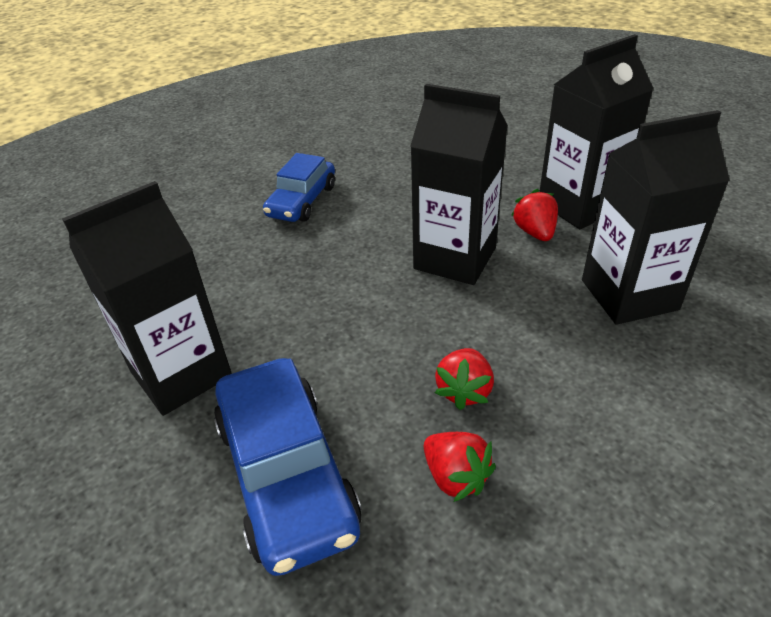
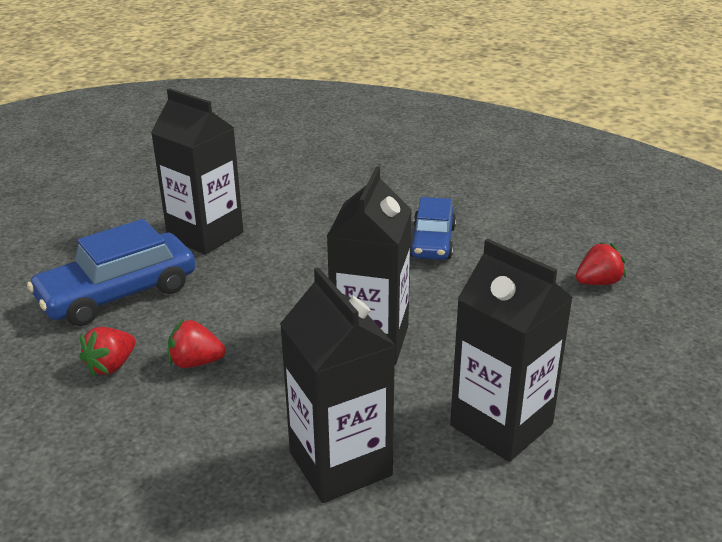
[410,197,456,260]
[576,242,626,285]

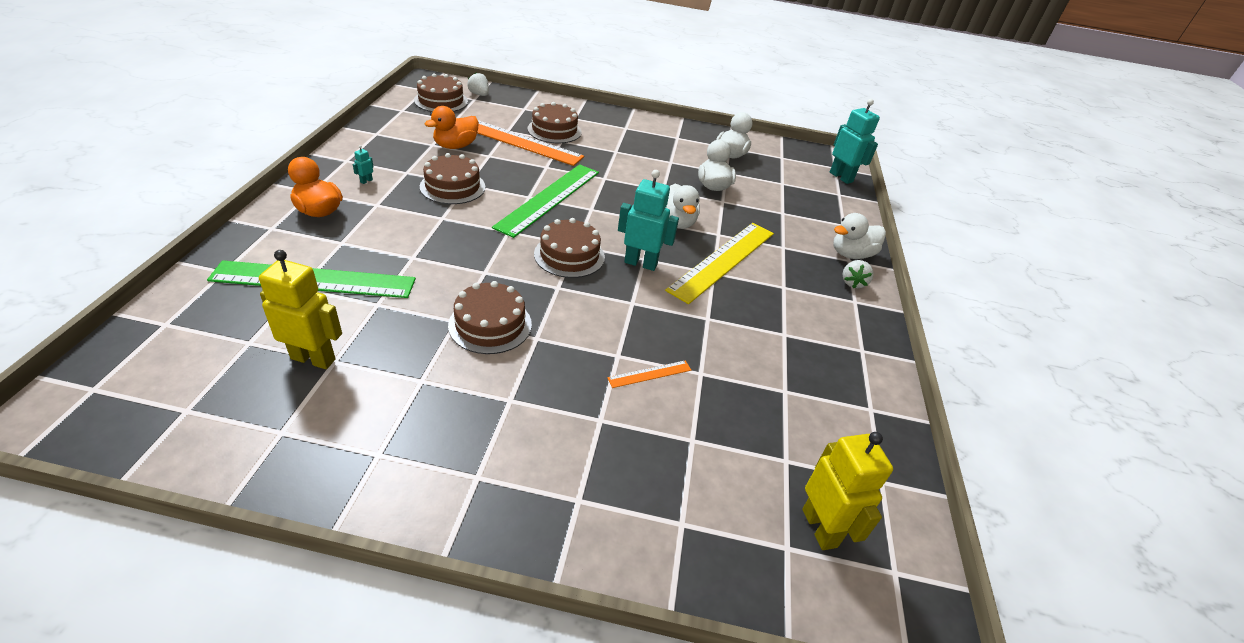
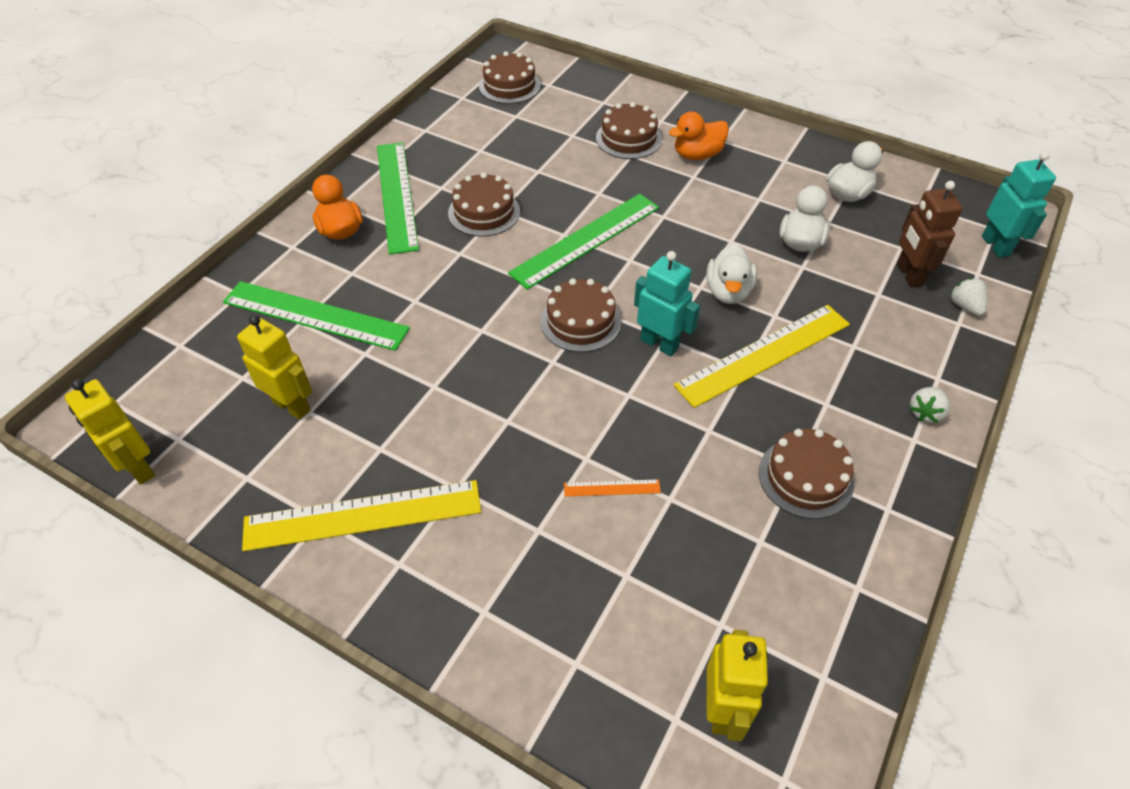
[951,278,988,316]
[669,112,729,160]
[477,120,584,166] (first image)
[377,142,419,254]
[833,213,886,259] (first image)
[759,429,854,519]
[897,181,963,288]
[65,379,155,485]
[242,480,481,551]

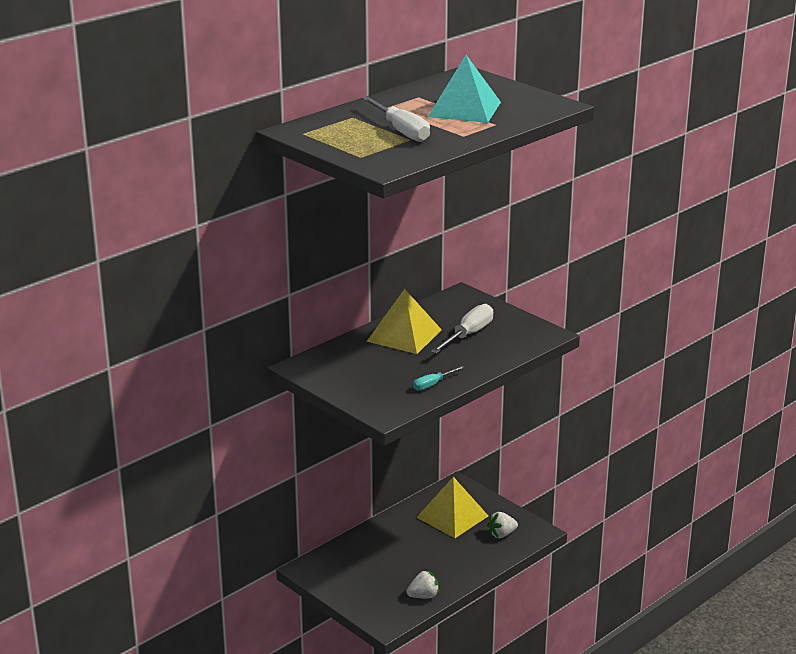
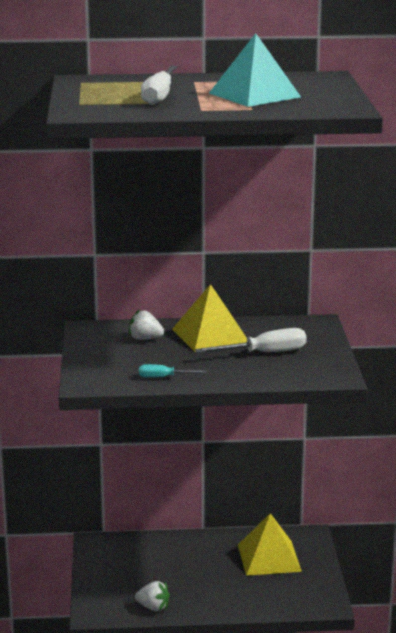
[129,309,164,340]

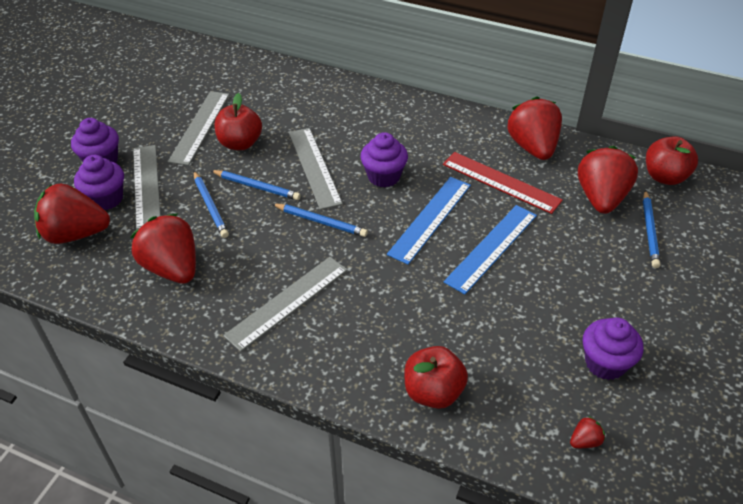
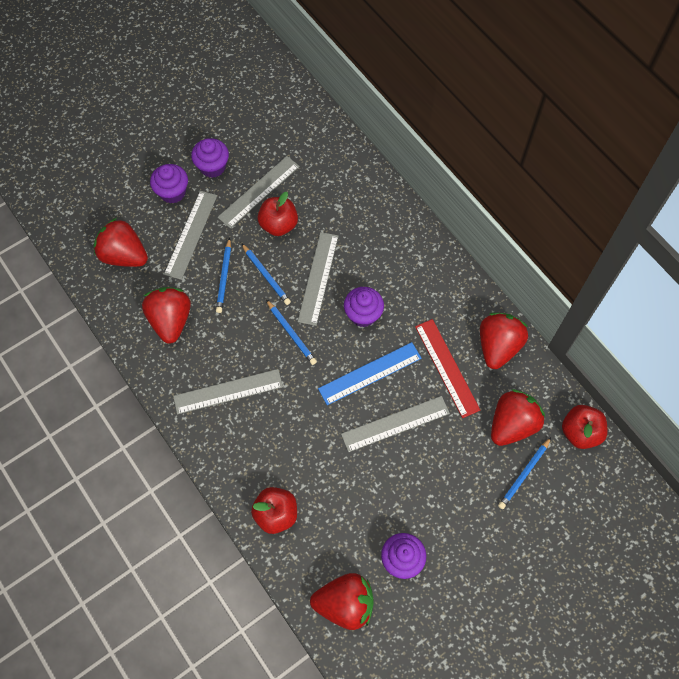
[191,138,229,178]
[341,396,450,452]
[310,573,374,630]

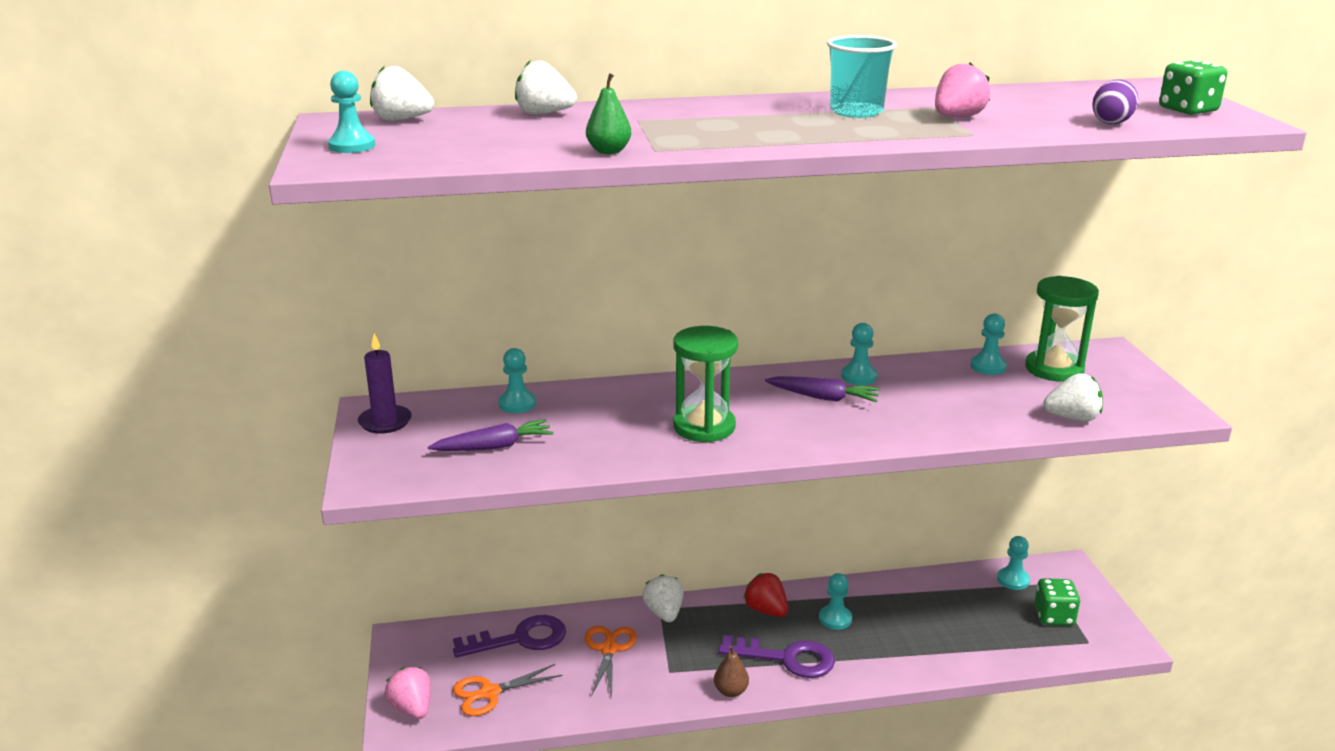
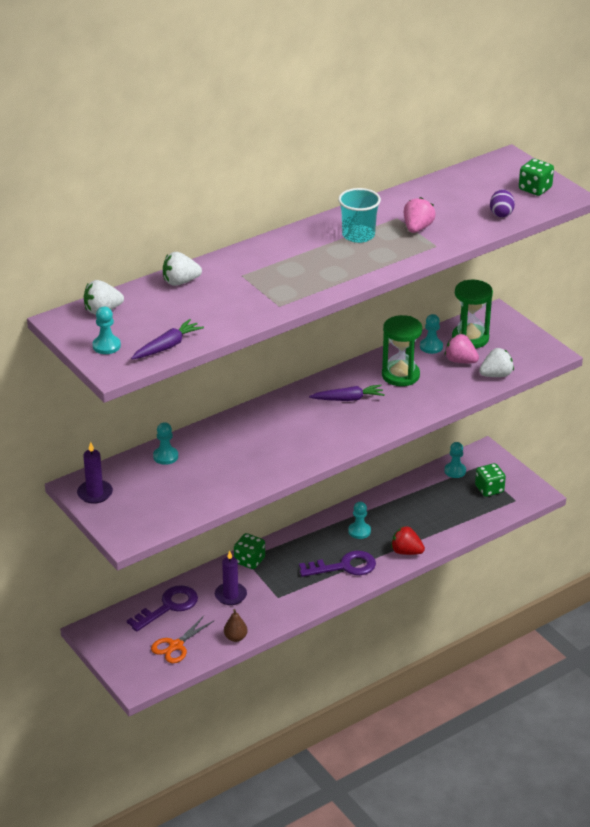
[586,73,631,154] (first image)
[841,323,877,385] (first image)
[382,315,422,386]
[131,319,204,359]
[391,526,425,555]
[234,533,265,569]
[215,551,247,605]
[224,609,248,642]
[445,334,479,363]

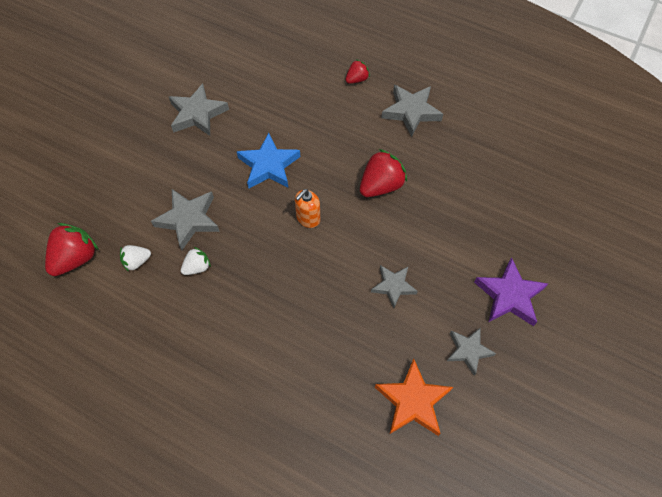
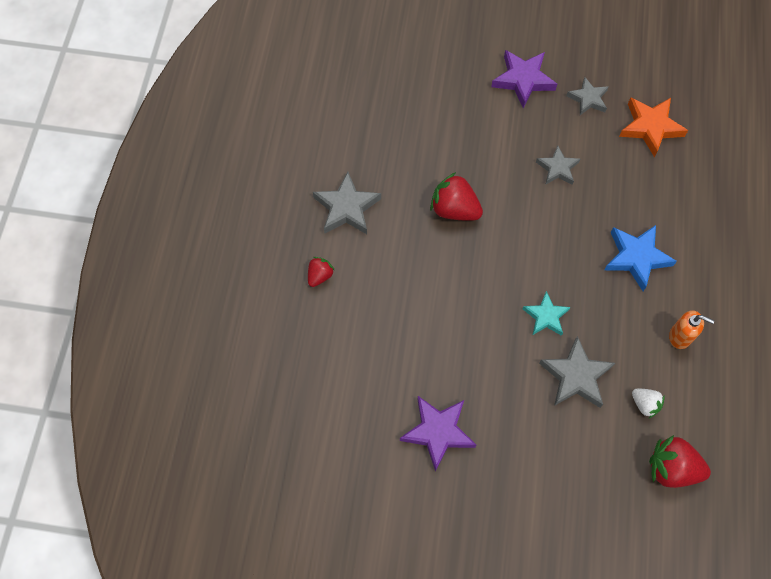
[308,257,335,287]
[400,396,476,472]
[604,225,677,291]
[669,310,714,349]
[181,247,211,275] (first image)
[523,291,570,336]

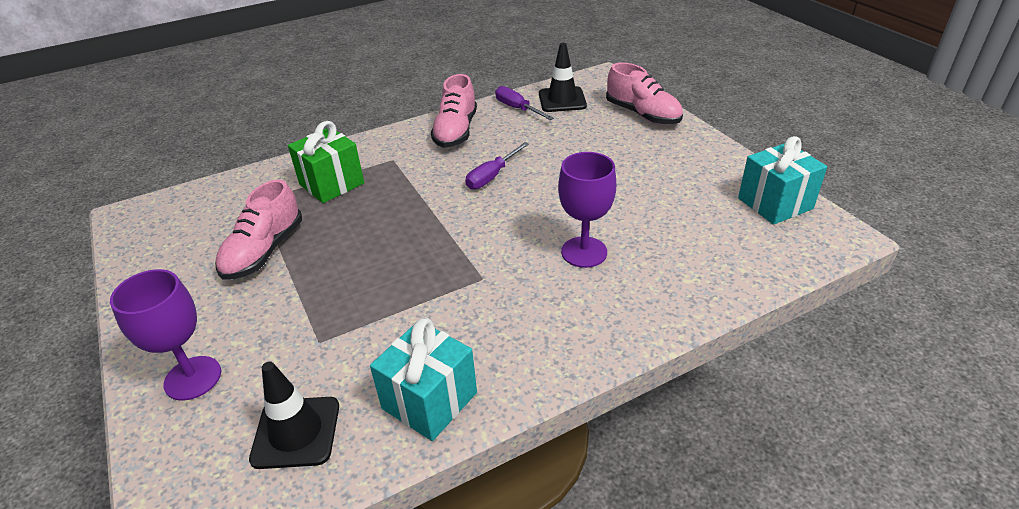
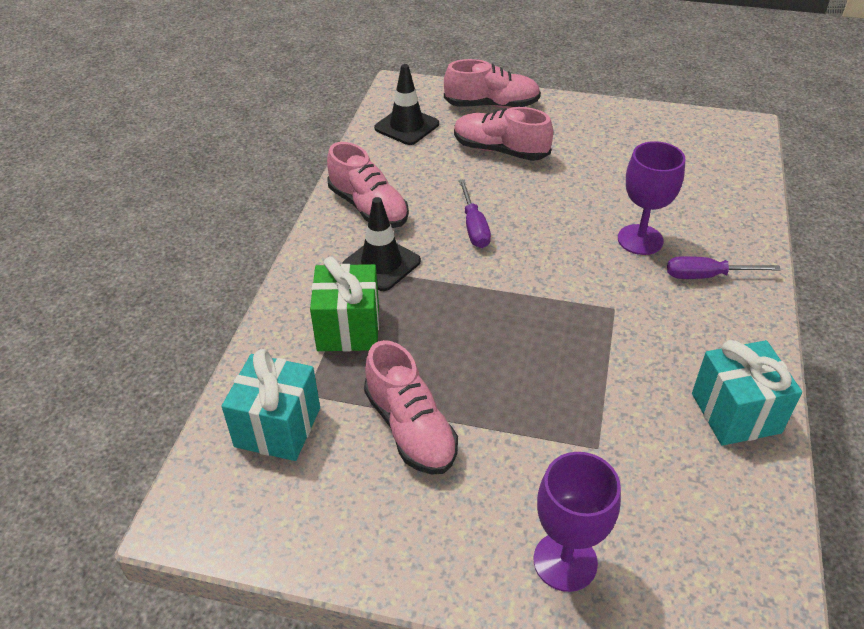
[667,256,781,279]
[222,349,320,461]
[342,197,421,291]
[454,107,553,161]

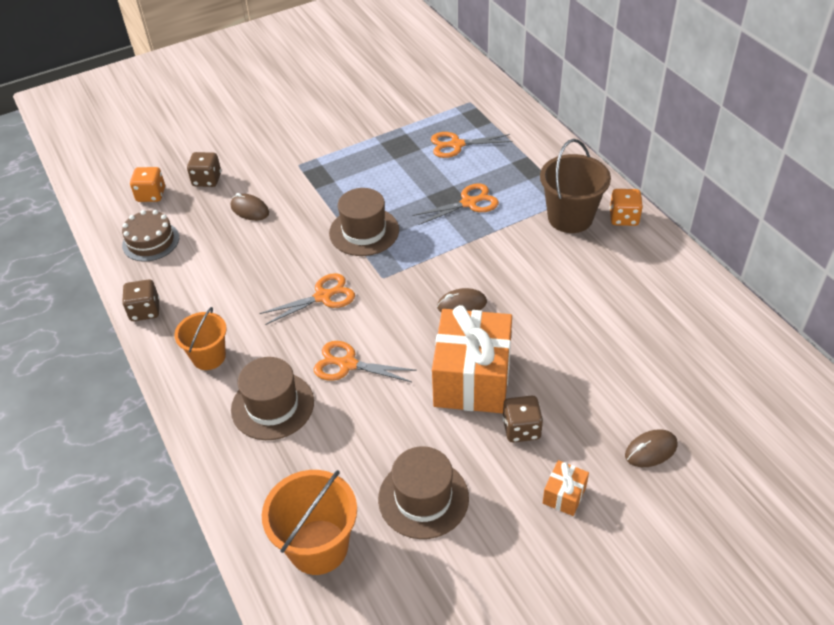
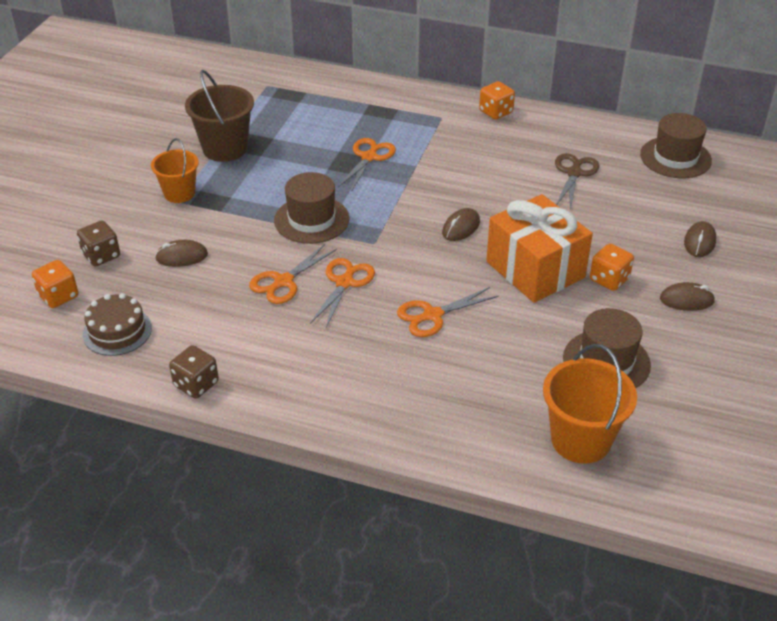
[249,244,337,304]
[185,70,254,162]
[151,138,199,203]
[640,113,712,178]
[590,243,634,291]
[660,282,715,311]
[555,153,600,210]

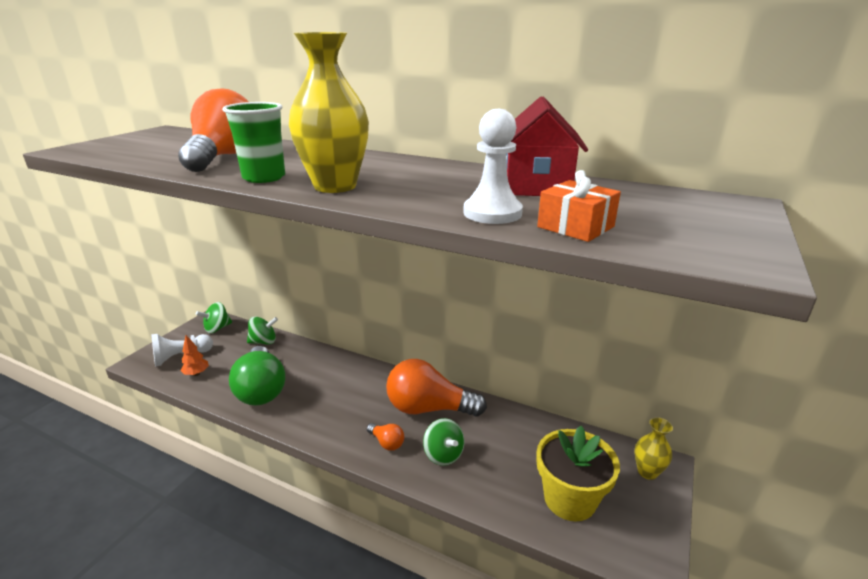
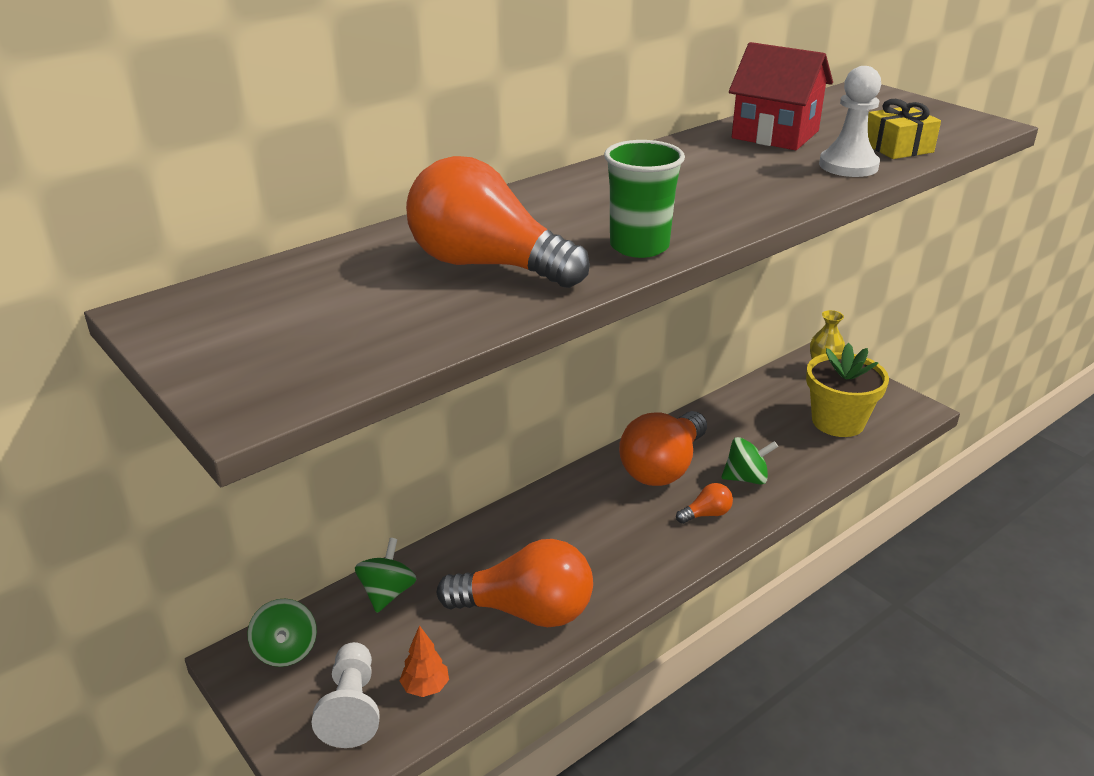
[289,32,369,193] (first image)
[868,99,941,159]
[437,539,593,627]

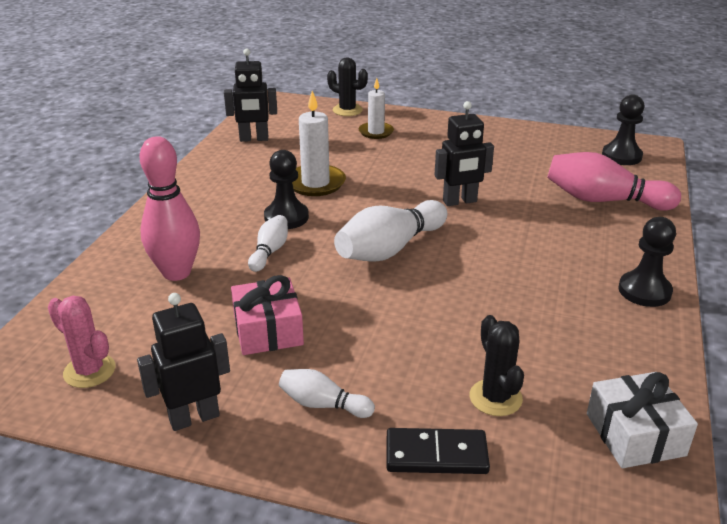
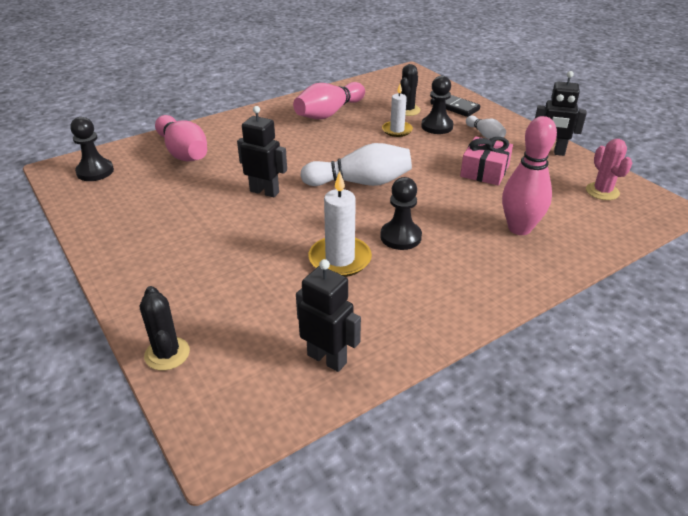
[382,84,413,137]
[248,215,288,272] (first image)
[421,76,453,134]
[587,372,698,468] (first image)
[293,82,365,119]

